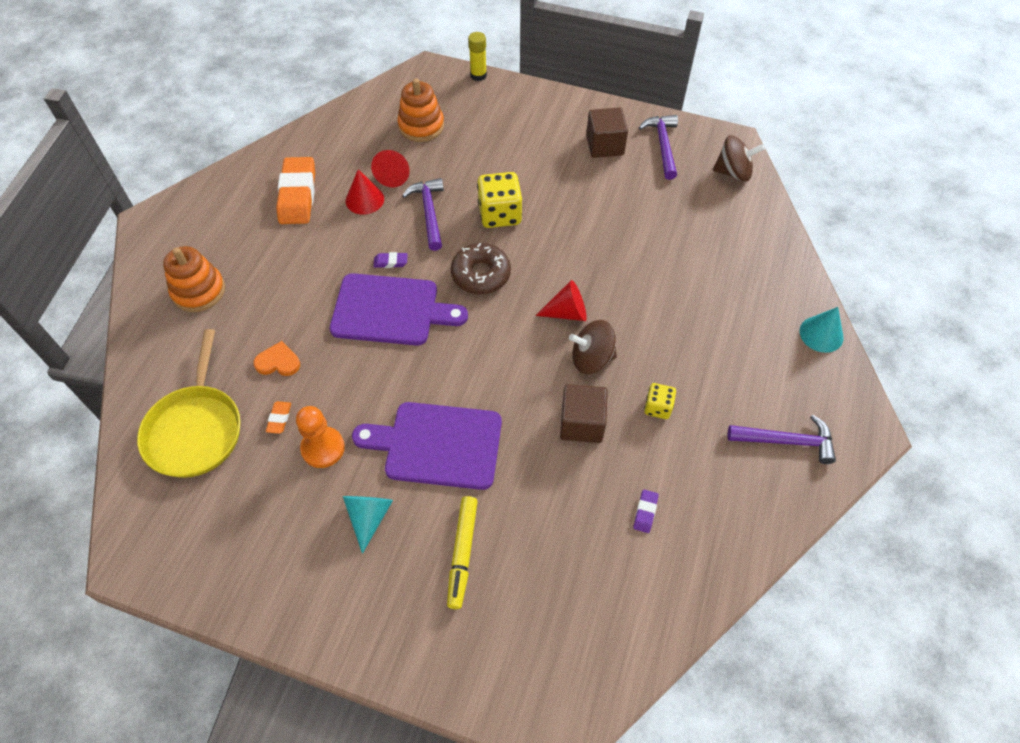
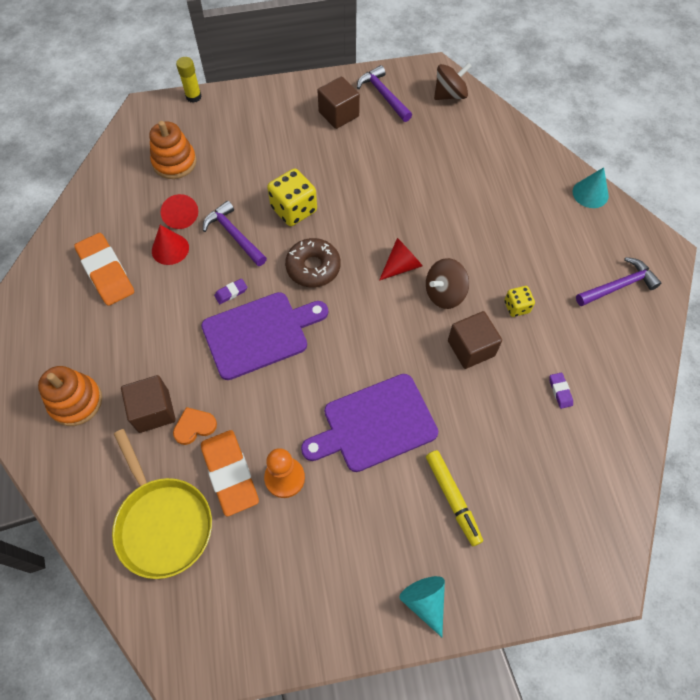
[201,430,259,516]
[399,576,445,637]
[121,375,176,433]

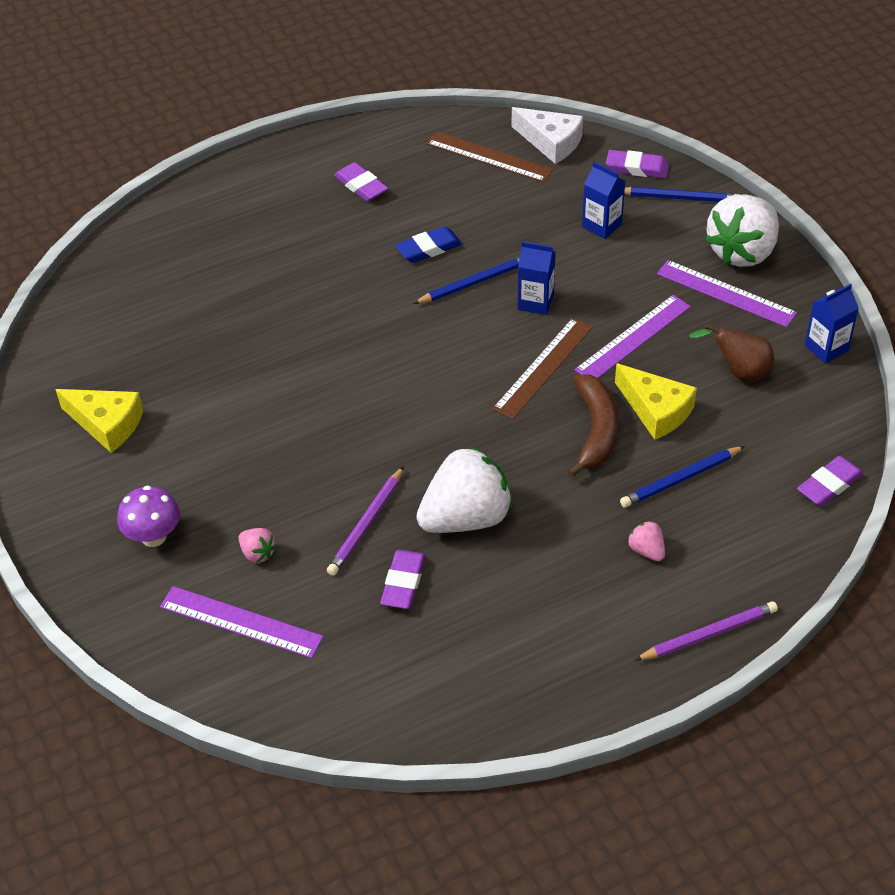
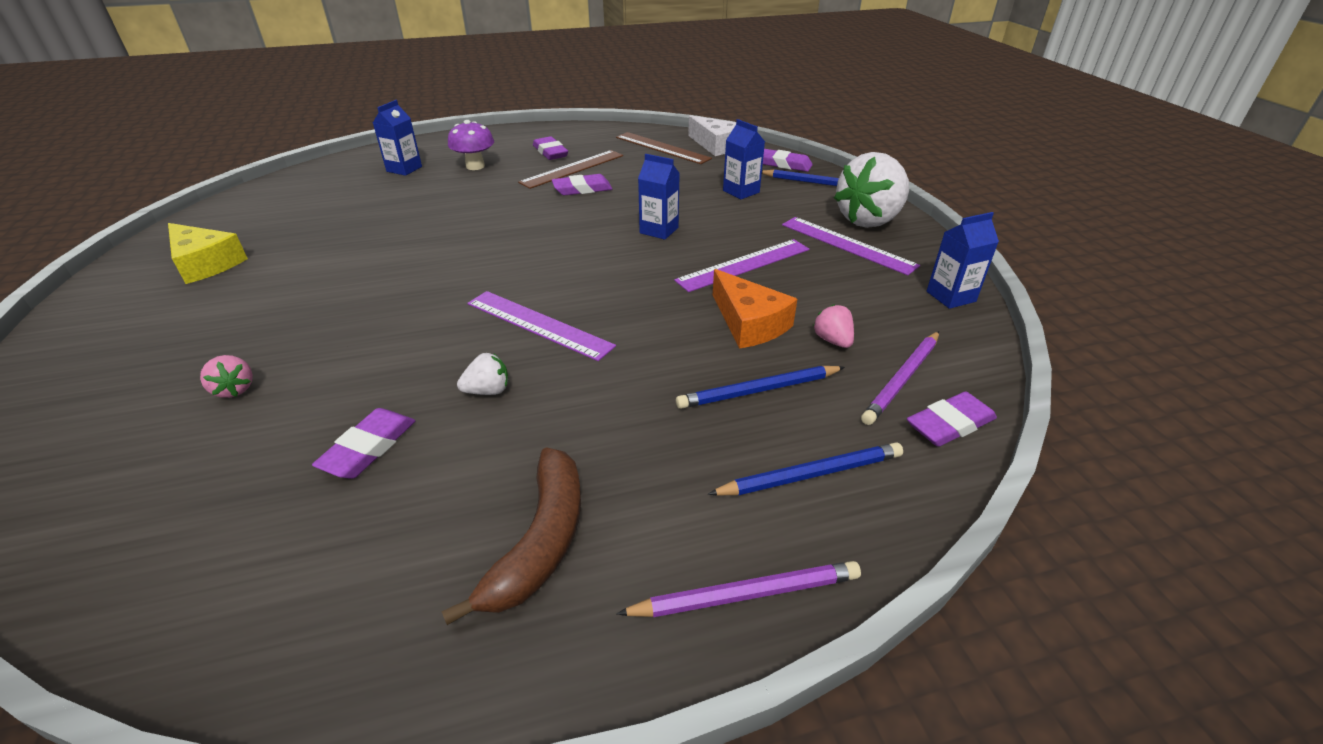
[552,174,612,196]
[708,443,903,496]
[518,150,623,189]
[689,324,774,381] (first image)
[713,269,797,349]
[441,448,581,625]
[457,353,508,395]
[861,331,939,425]
[448,120,494,170]
[813,304,854,348]
[467,291,616,361]
[373,100,422,176]

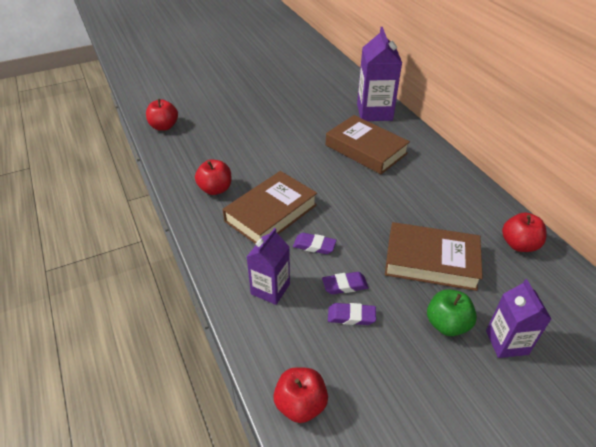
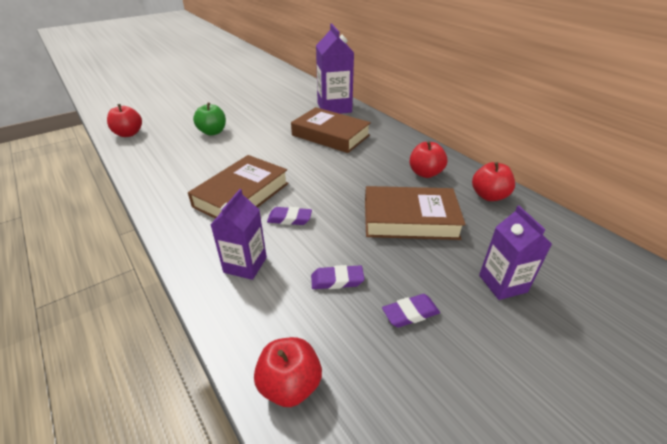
[410,141,448,178]
[382,294,440,328]
[193,102,226,136]

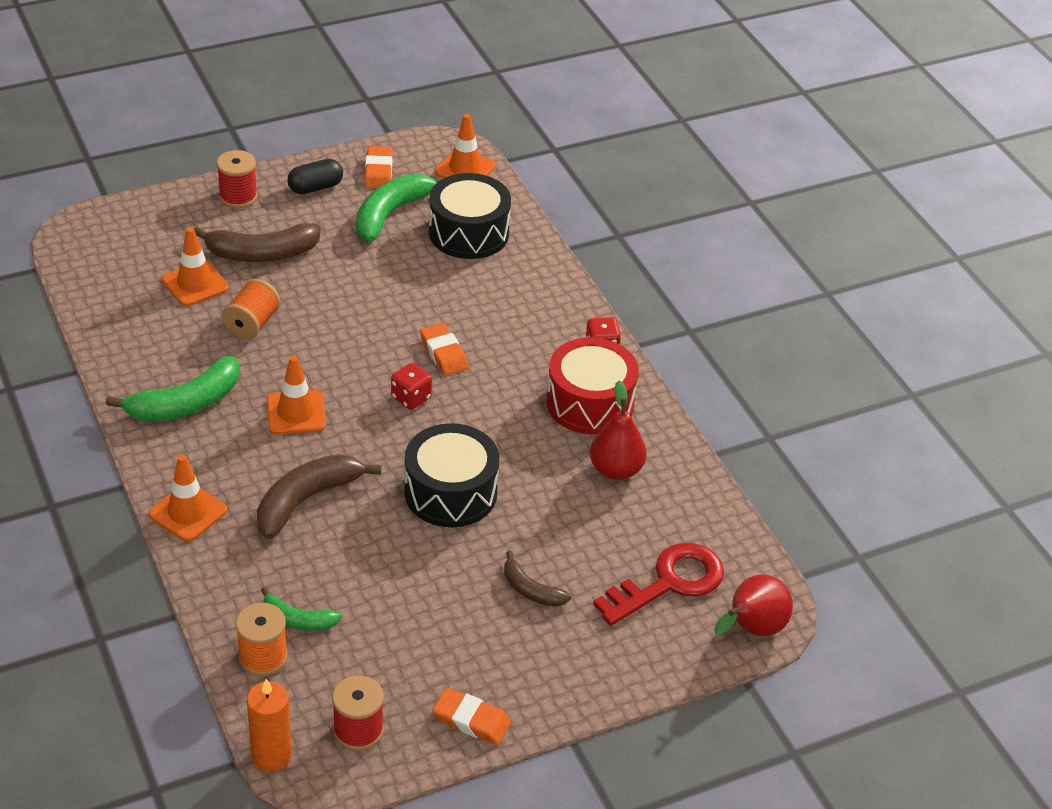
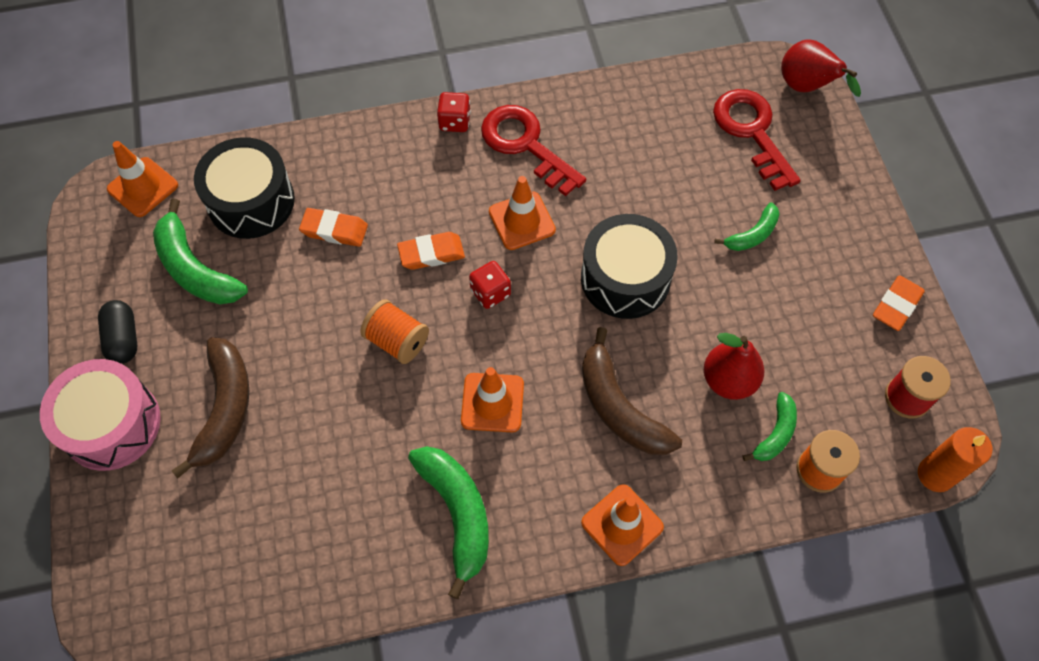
[299,208,368,247]
[40,359,161,471]
[489,176,556,250]
[360,299,429,364]
[481,105,586,196]
[704,333,764,400]
[714,202,780,251]

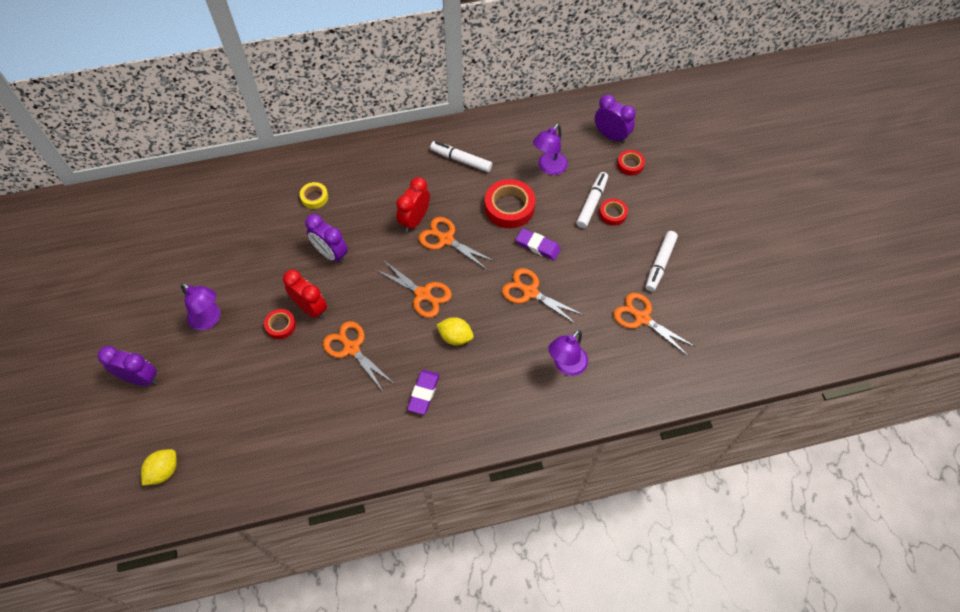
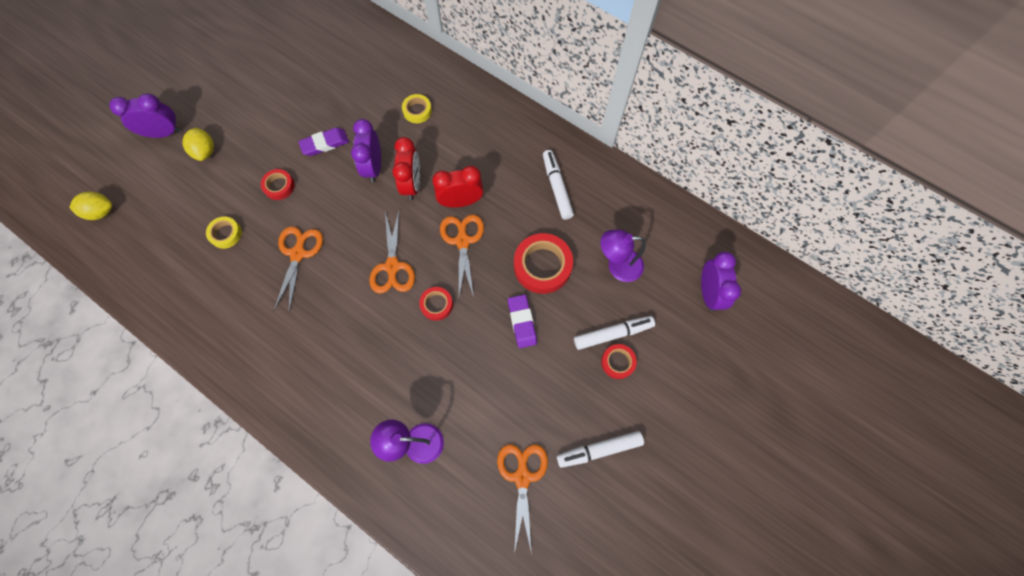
[419,287,453,321]
[502,268,583,325] (first image)
[392,137,420,200]
[181,283,220,330] (first image)
[182,128,214,161]
[109,93,181,138]
[298,128,349,156]
[206,216,242,249]

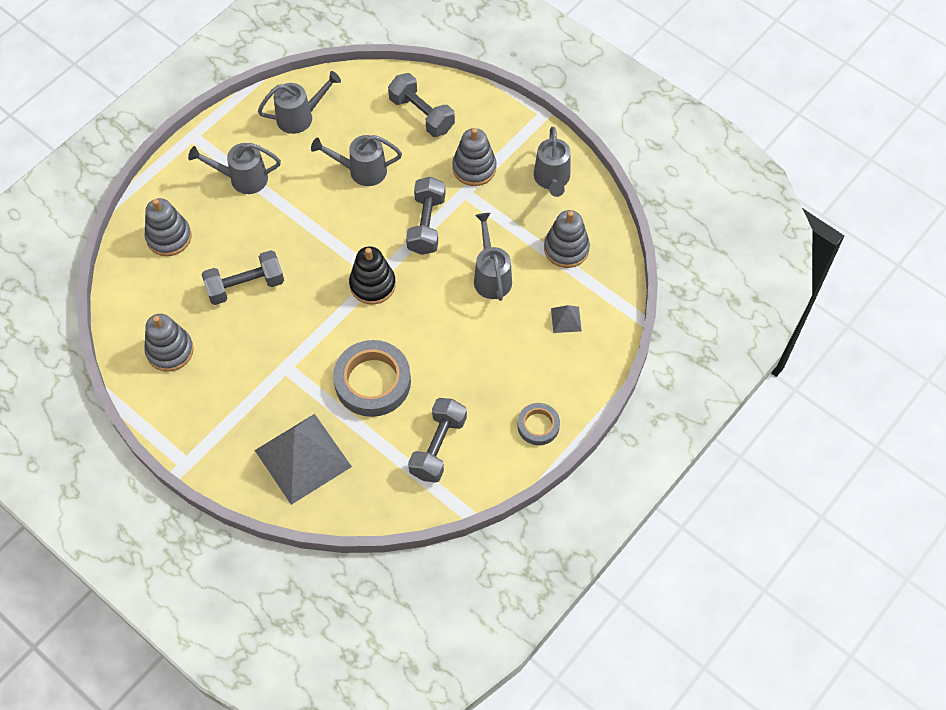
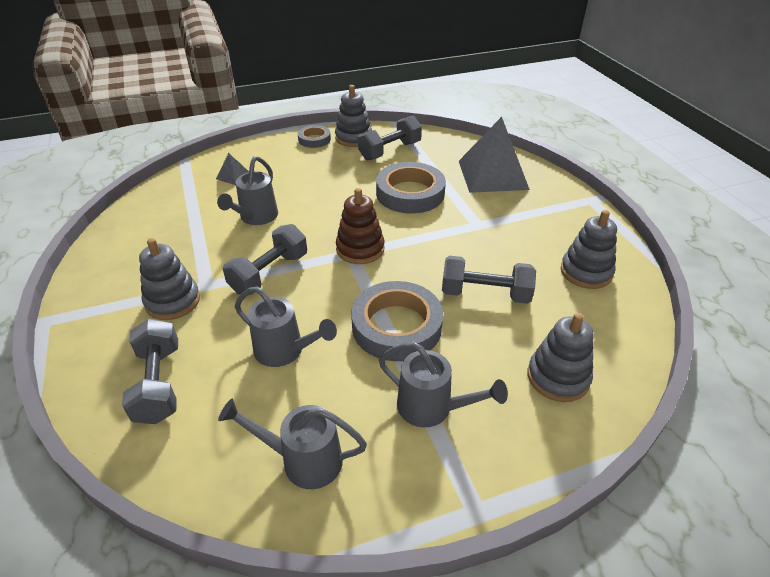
[534,127,571,197] (first image)
[335,85,372,147]
[336,188,385,264]
[351,281,443,361]

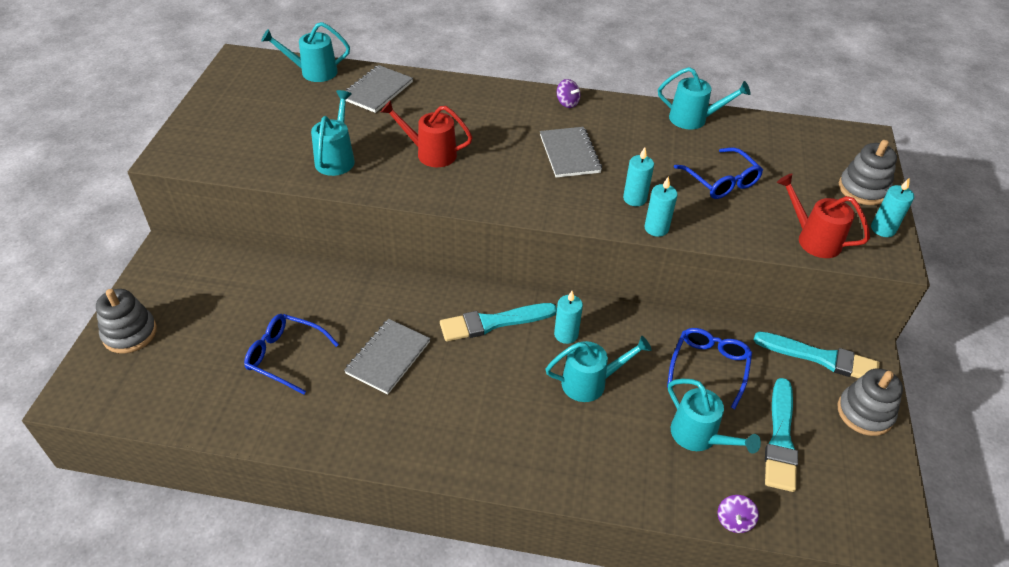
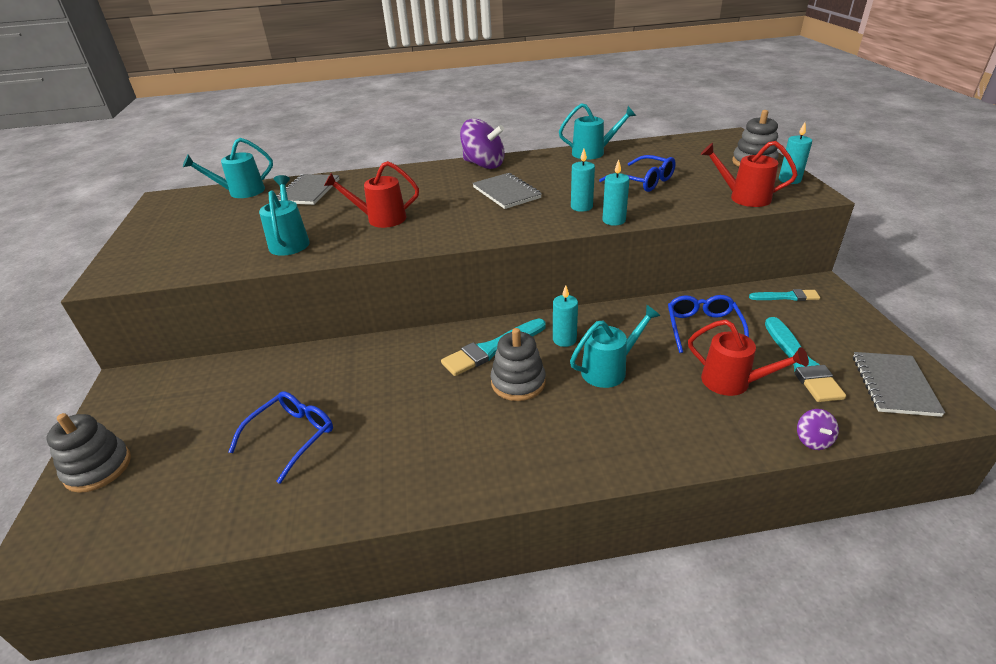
[460,119,505,169]
[228,391,333,484]
[853,352,945,417]
[749,289,820,301]
[491,328,546,401]
[688,319,809,396]

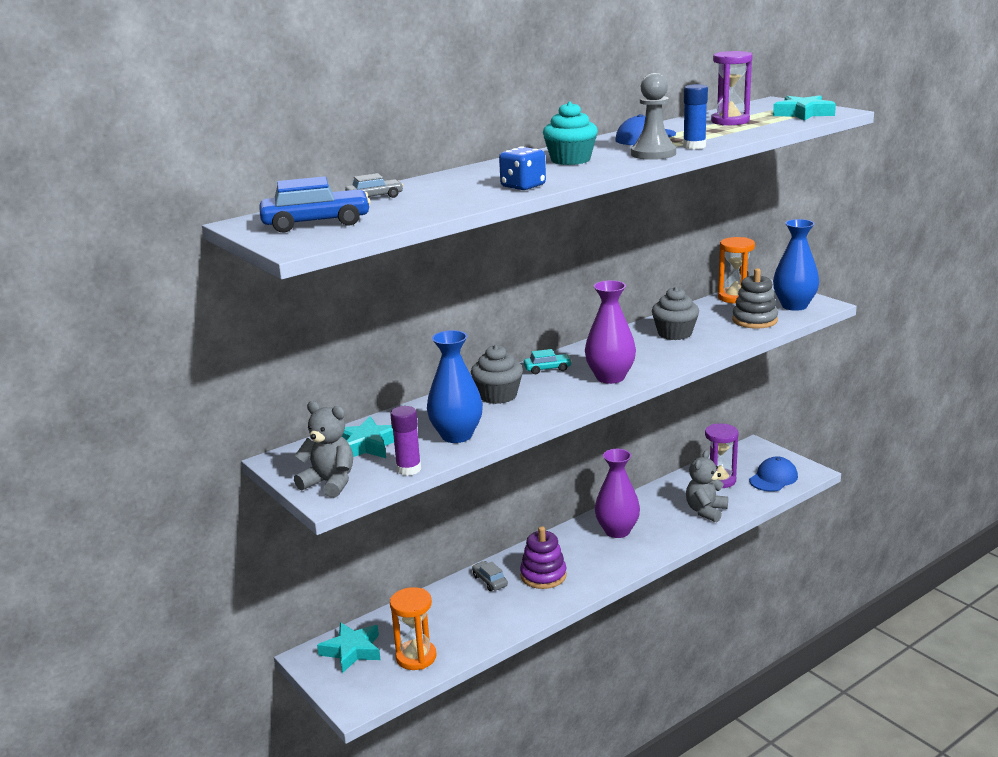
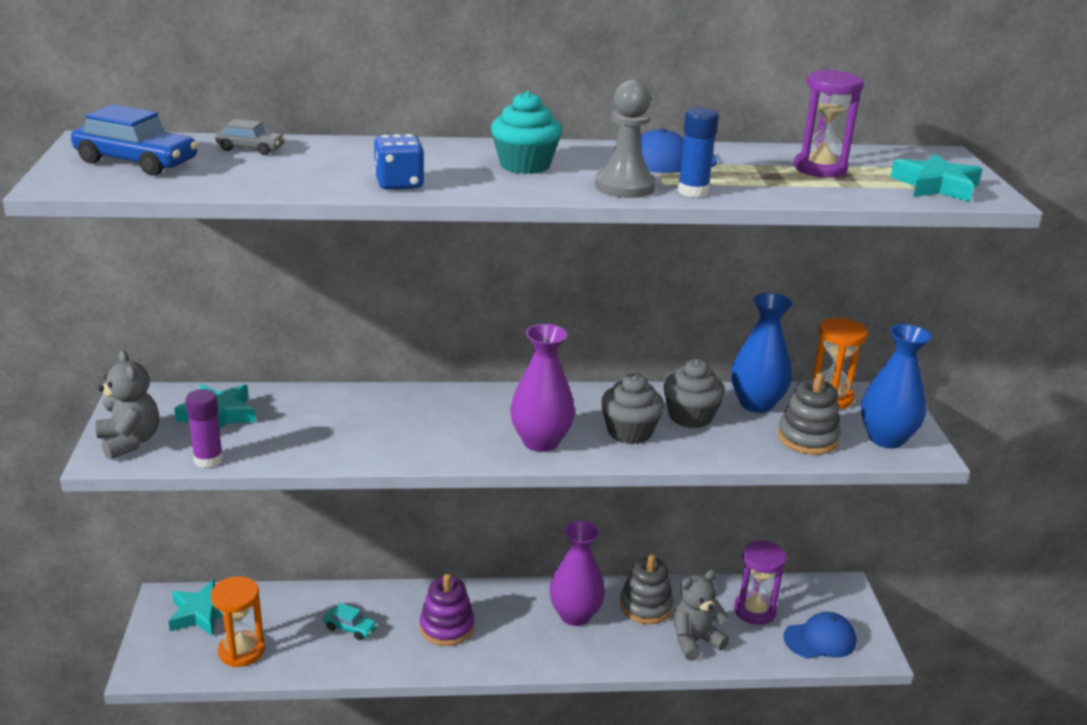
[731,293,793,413]
[601,373,664,444]
[323,603,378,640]
[472,561,508,591] (first image)
[620,554,674,624]

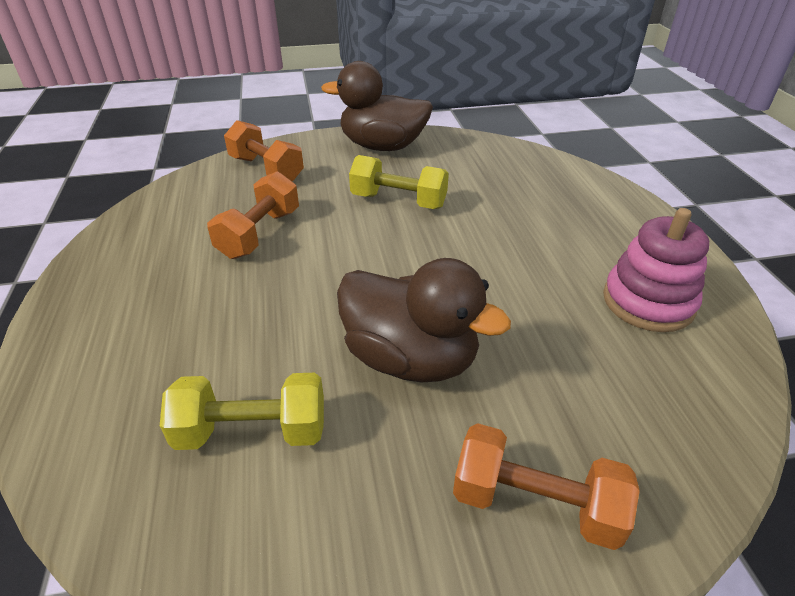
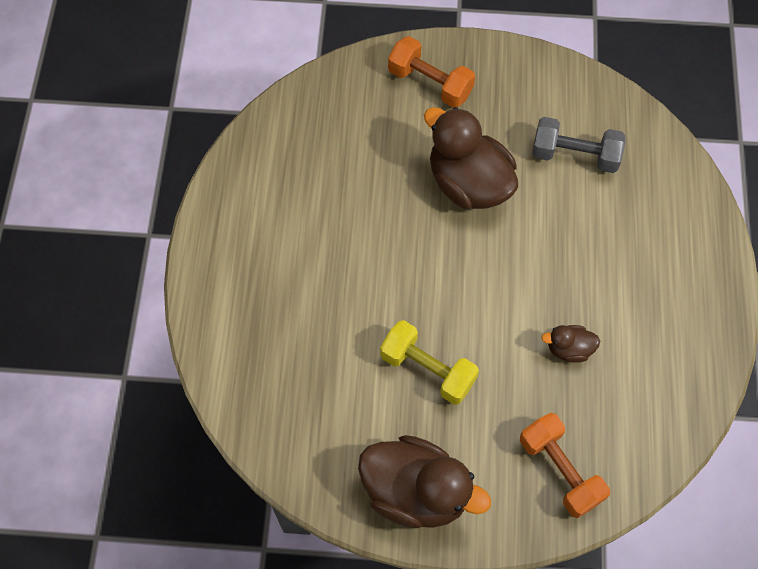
[541,325,600,363]
[603,208,709,332] (first image)
[532,117,625,173]

